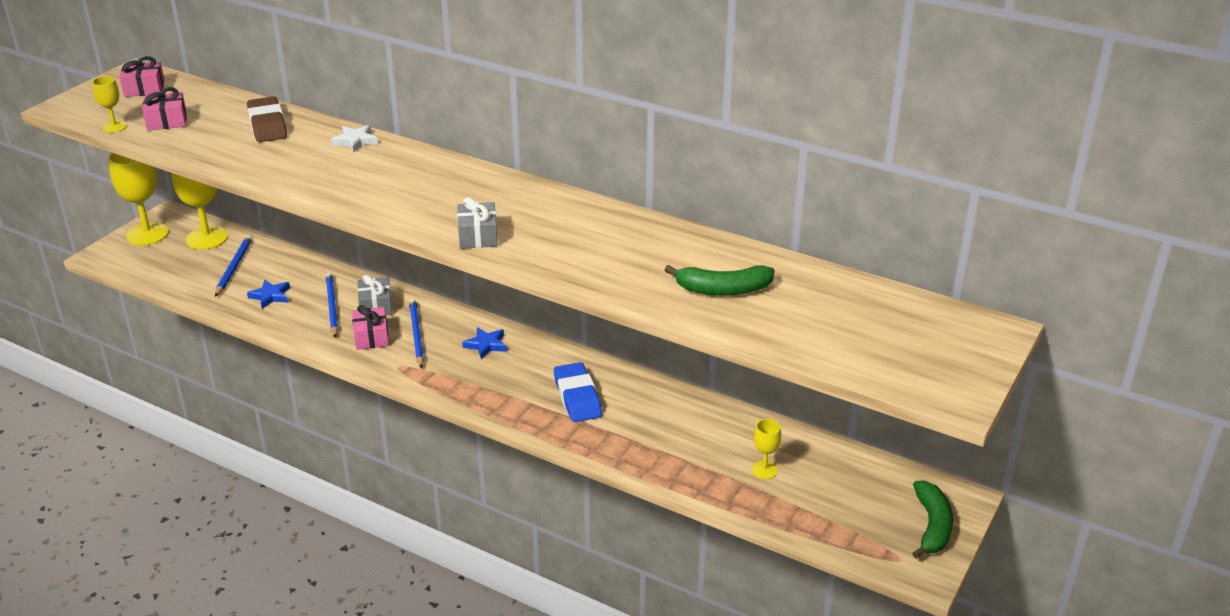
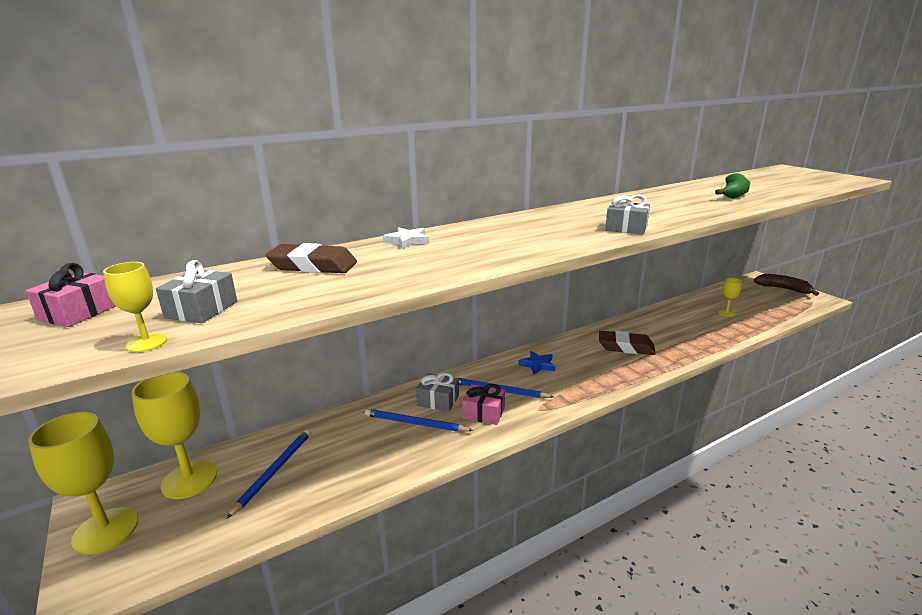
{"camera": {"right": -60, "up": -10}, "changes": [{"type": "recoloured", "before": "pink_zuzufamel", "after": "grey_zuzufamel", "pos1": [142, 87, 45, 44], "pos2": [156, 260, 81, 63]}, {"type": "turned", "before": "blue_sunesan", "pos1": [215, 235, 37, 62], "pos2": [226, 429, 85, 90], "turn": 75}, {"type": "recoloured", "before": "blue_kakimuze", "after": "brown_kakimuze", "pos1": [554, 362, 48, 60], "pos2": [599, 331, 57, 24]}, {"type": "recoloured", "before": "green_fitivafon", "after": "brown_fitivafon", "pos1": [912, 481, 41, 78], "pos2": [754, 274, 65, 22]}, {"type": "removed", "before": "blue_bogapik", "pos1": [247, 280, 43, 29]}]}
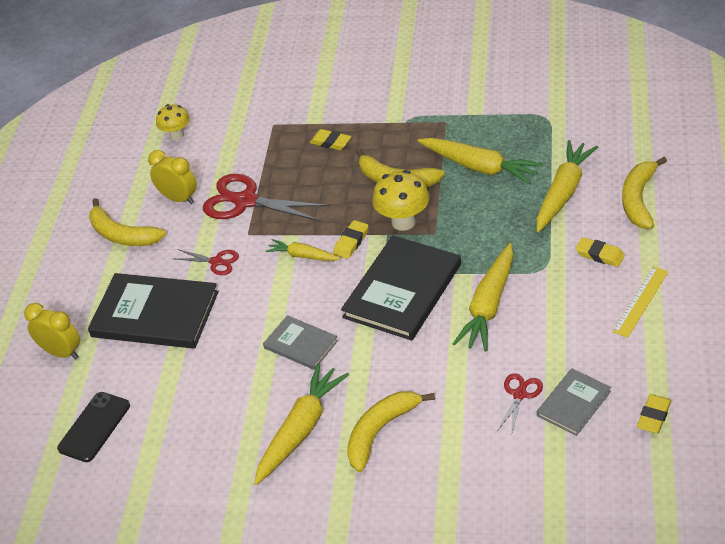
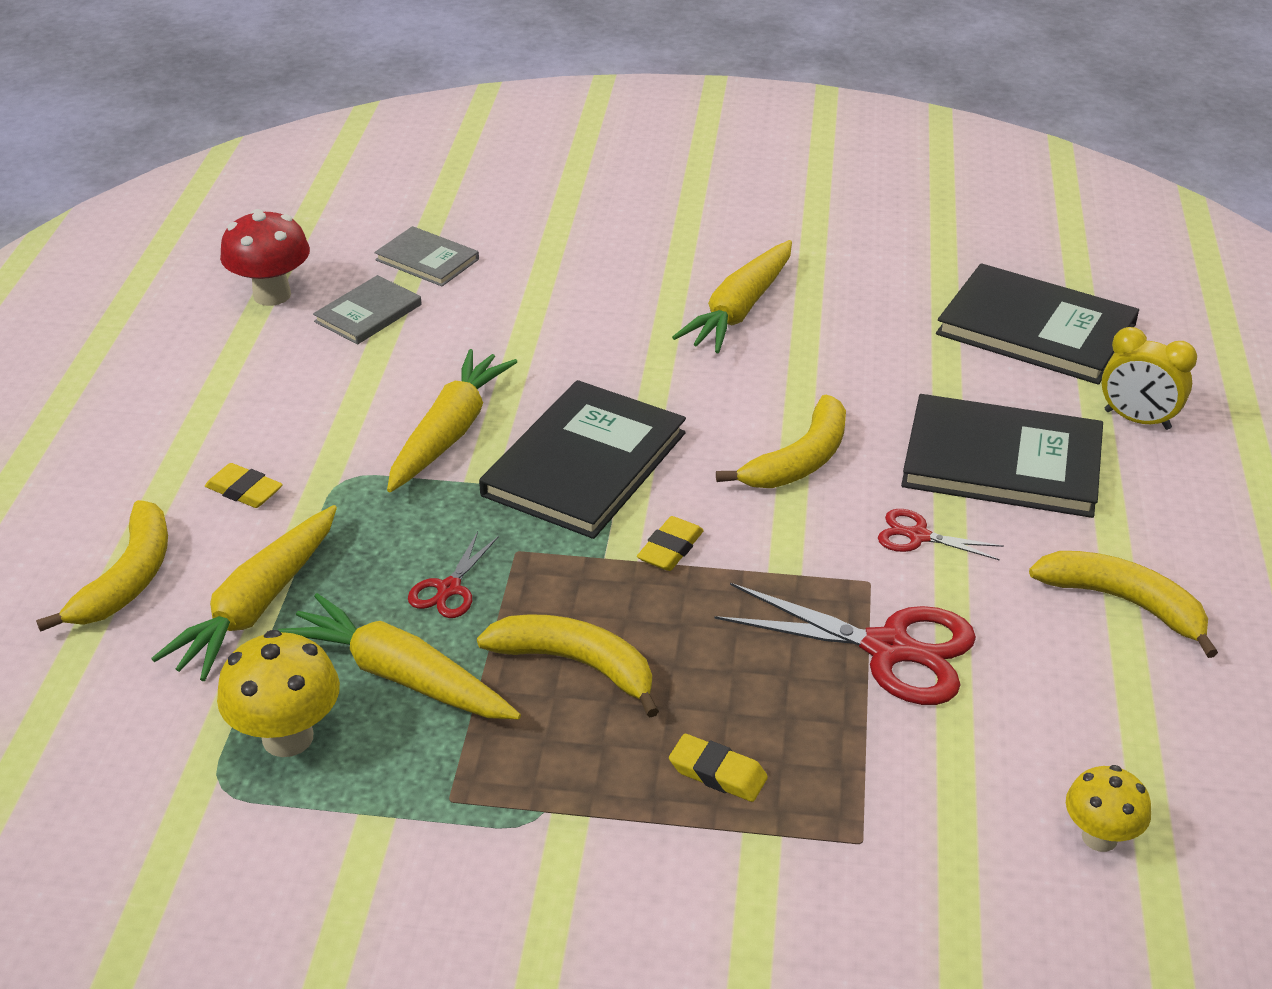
{"camera": {"right": 175, "up": -5}, "changes": [{"type": "moved", "before": "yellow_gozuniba", "pos1": [372, 170, 58, 61], "pos2": [217, 630, 123, 127]}, {"type": "replaced", "before": "yellow_kakimuze", "after": "red_gozuniba", "pos1": [637, 394, 34, 39], "pos2": [220, 209, 90, 97]}, {"type": "moved", "before": "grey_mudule", "pos1": [263, 315, 75, 55], "pos2": [374, 226, 105, 61]}, {"type": "moved", "before": "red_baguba", "pos1": [497, 373, 46, 63], "pos2": [408, 532, 91, 86]}, {"type": "moved", "before": "yellow_fitivafon", "pos1": [347, 391, 88, 81], "pos2": [716, 395, 130, 93]}, {"type": "replaced", "before": "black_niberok", "after": "black_mudule", "pos1": [57, 392, 73, 70], "pos2": [936, 263, 203, 122]}, {"type": "removed", "before": "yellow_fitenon", "pos1": [148, 150, 49, 54]}, {"type": "removed", "before": "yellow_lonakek", "pos1": [265, 239, 76, 22]}, {"type": "removed", "before": "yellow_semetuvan", "pos1": [612, 266, 56, 72]}]}
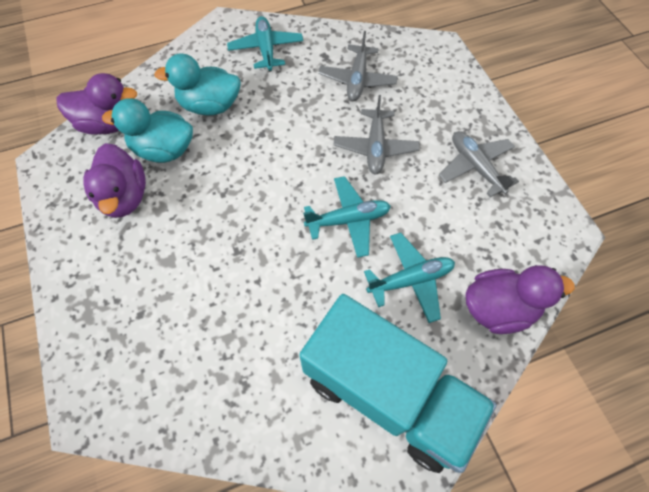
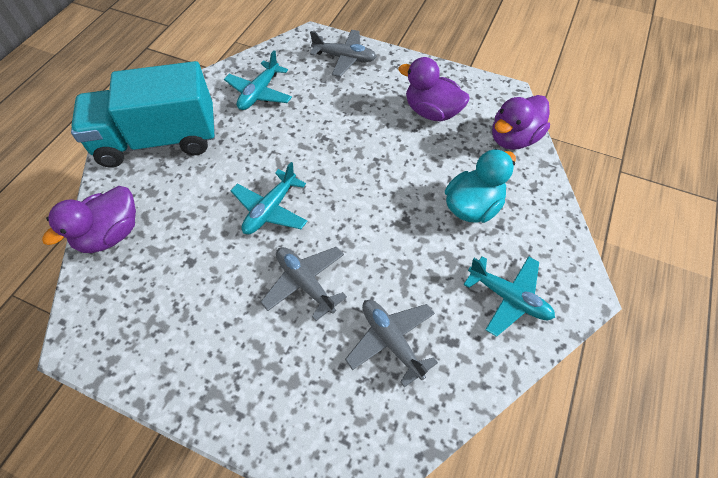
{"camera": {"right": 135, "up": -5}, "changes": [{"type": "moved", "before": "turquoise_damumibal", "pos1": [364, 233, 91, 90], "pos2": [224, 50, 68, 60]}, {"type": "moved", "before": "grey_damumibal", "pos1": [439, 131, 80, 66], "pos2": [310, 30, 67, 47]}, {"type": "removed", "before": "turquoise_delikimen", "pos1": [102, 98, 91, 65]}]}
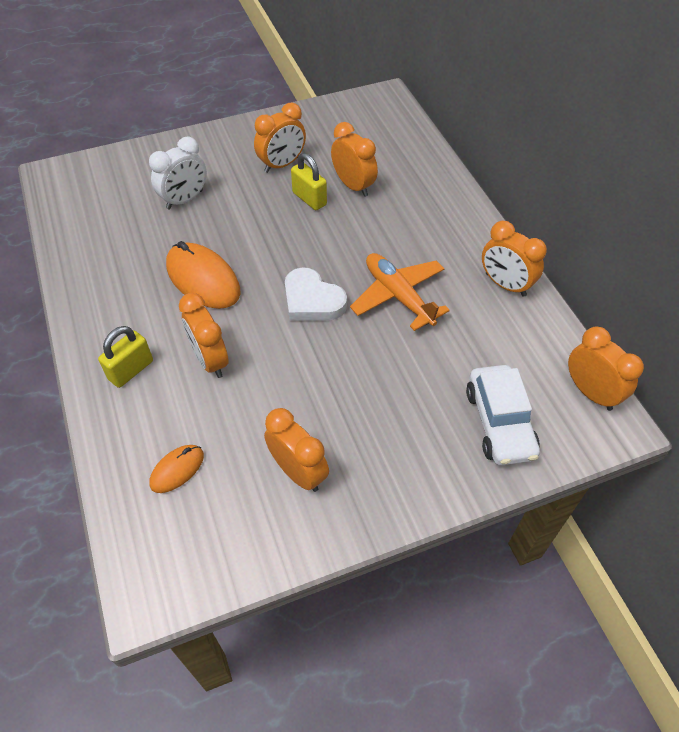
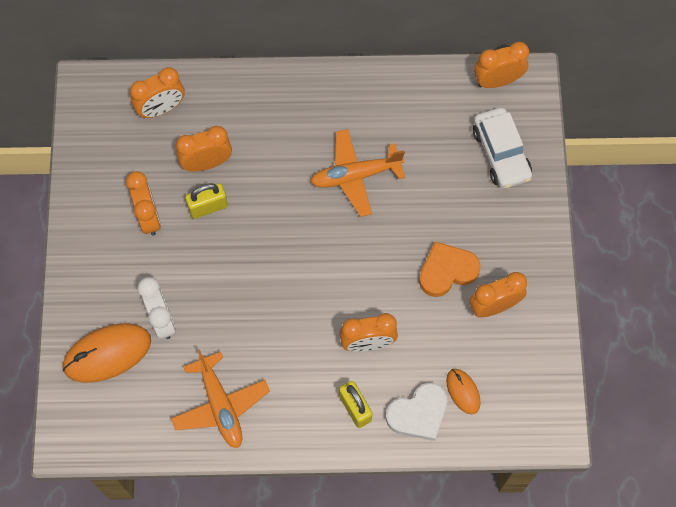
{"camera": {"right": -70, "up": 15}, "changes": [{"type": "moved", "before": "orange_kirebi", "pos1": [166, 241, 75, 68], "pos2": [63, 323, 88, 60]}, {"type": "moved", "before": "orange_fitenon", "pos1": [482, 221, 65, 76], "pos2": [130, 67, 55, 51]}, {"type": "added", "after": "orange_damumibal", "pos2": [171, 349, 99, 99]}, {"type": "moved", "before": "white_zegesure", "pos1": [285, 268, 62, 53], "pos2": [386, 383, 62, 58]}, {"type": "added", "after": "orange_zegesure", "pos2": [419, 241, 62, 56]}, {"type": "turned", "before": "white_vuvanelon", "pos1": [466, 365, 74, 100], "pos2": [473, 108, 59, 81], "turn": 60}]}
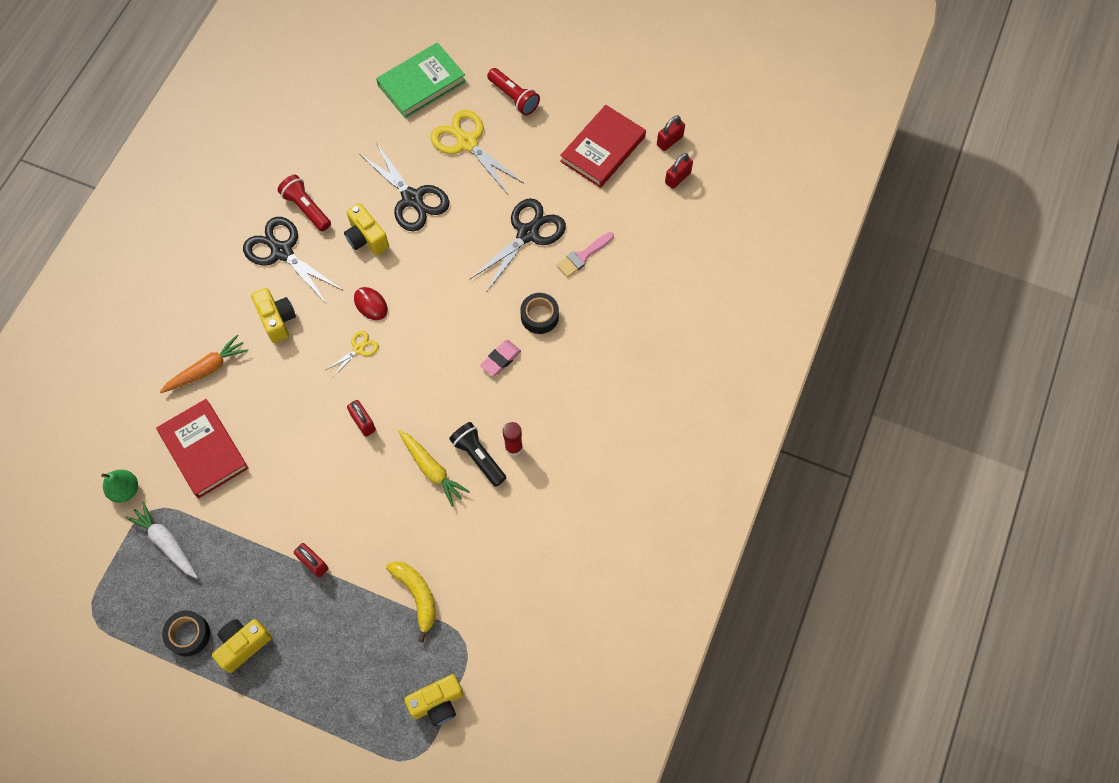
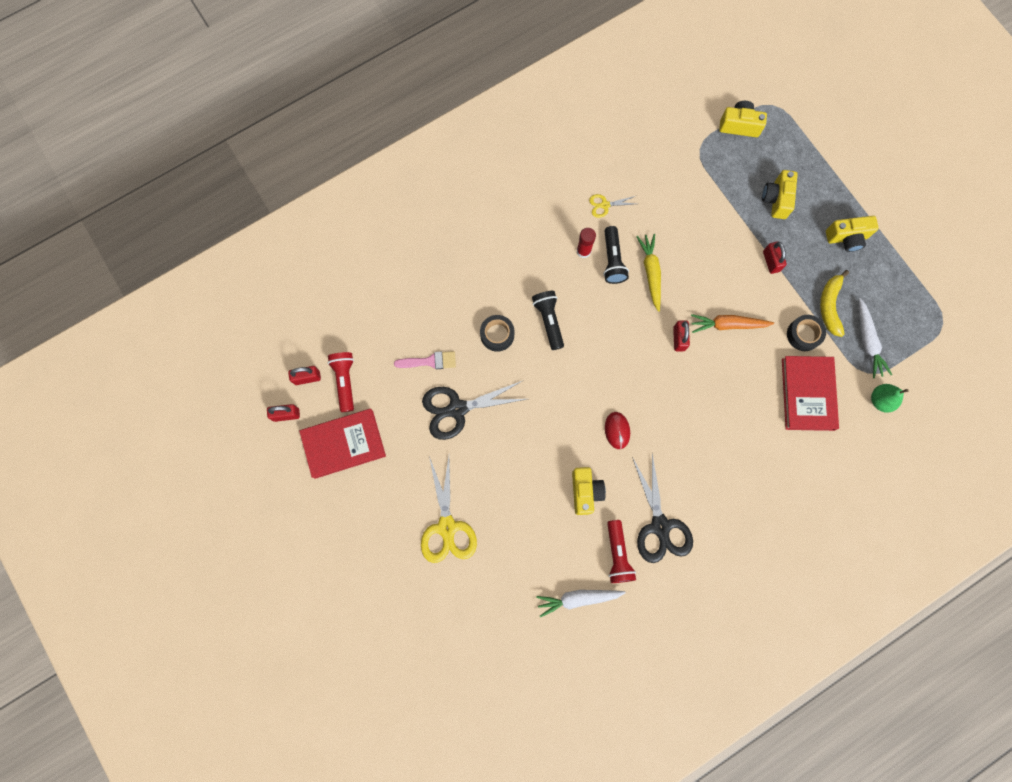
{"camera": {"right": -145, "up": 10}, "changes": [{"type": "moved", "before": "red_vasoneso", "pos1": [487, 68, 53, 47], "pos2": [328, 352, 26, 60]}, {"type": "replaced", "before": "pink_kakimuze", "after": "black_vasoneso", "pos1": [480, 340, 41, 36], "pos2": [532, 291, 32, 59]}, {"type": "added", "after": "white_lonakek", "pos2": [536, 590, 90, 27]}, {"type": "moved", "before": "yellow_baguba", "pos1": [326, 331, 53, 47], "pos2": [589, 194, 46, 24]}, {"type": "moved", "before": "orange_lonakek", "pos1": [160, 334, 88, 59], "pos2": [691, 314, 83, 19]}, {"type": "moved", "before": "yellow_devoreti", "pos1": [251, 288, 45, 55], "pos2": [762, 170, 36, 49]}, {"type": "moved", "before": "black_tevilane", "pos1": [162, 610, 48, 46], "pos2": [787, 315, 39, 36]}, {"type": "moved", "before": "yellow_fitivafon", "pos1": [386, 561, 50, 82], "pos2": [820, 270, 29, 67]}, {"type": "removed", "before": "black_baguba", "pos1": [359, 143, 90, 89]}, {"type": "removed", "before": "green_mudule", "pos1": [376, 42, 90, 76]}]}
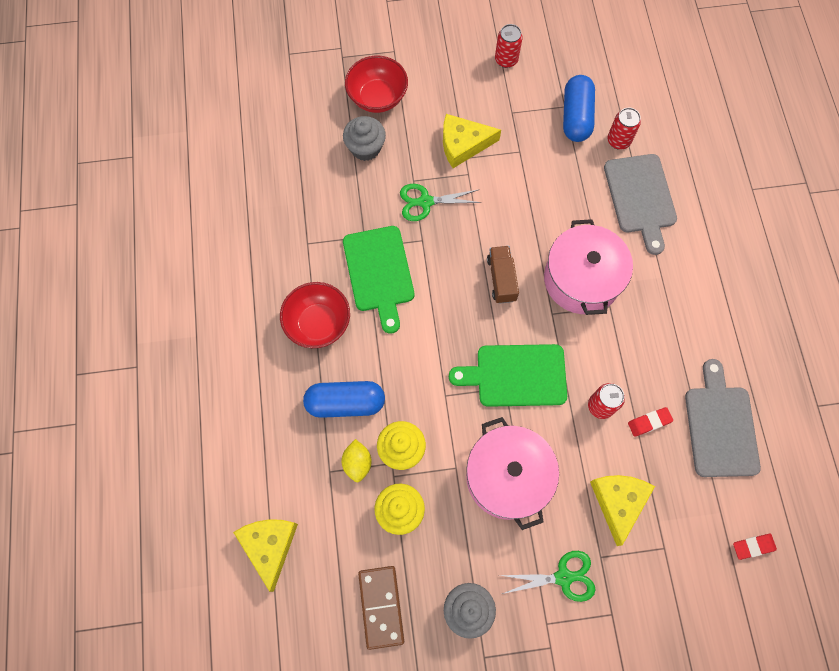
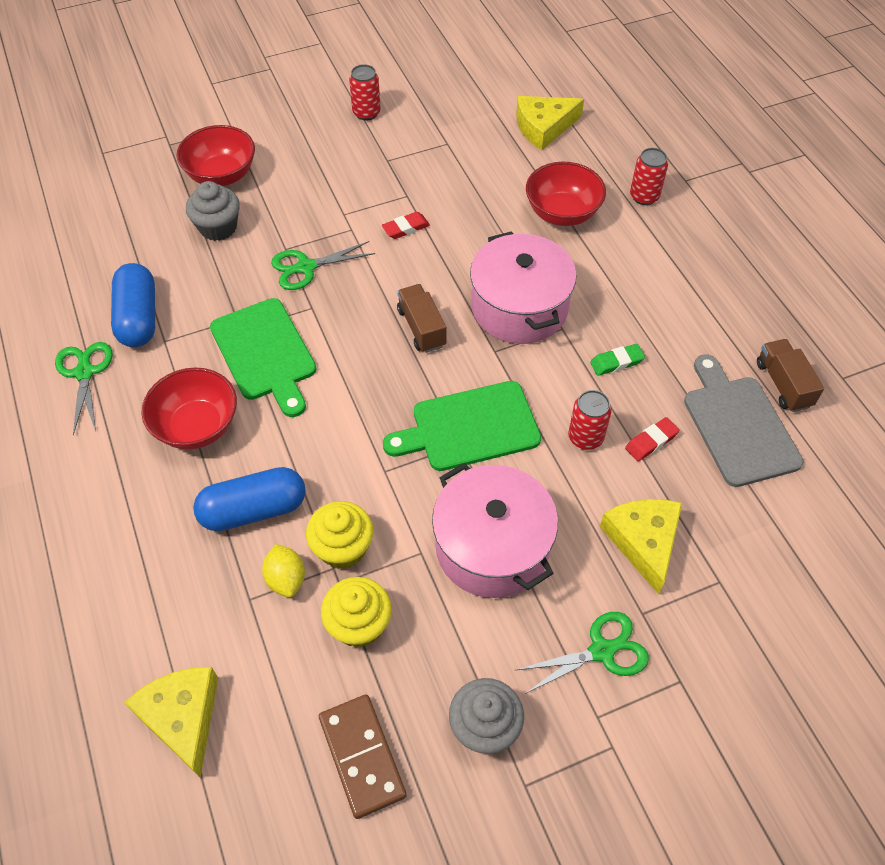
{"camera": {"right": -15, "up": -15}, "changes": [{"type": "added", "after": "green_baguba", "pos2": [55, 342, 58, 93]}, {"type": "moved", "before": "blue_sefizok", "pos1": [563, 75, 32, 67], "pos2": [111, 263, 44, 84]}, {"type": "moved", "before": "red_kakimuze", "pos1": [733, 534, 44, 26], "pos2": [382, 212, 48, 27]}, {"type": "moved", "before": "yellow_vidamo", "pos1": [443, 114, 58, 54], "pos2": [516, 96, 68, 54]}, {"type": "replaced", "before": "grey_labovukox", "after": "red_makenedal", "pos1": [604, 154, 73, 101], "pos2": [526, 162, 80, 64]}, {"type": "added", "after": "green_kakimuze", "pos2": [590, 344, 55, 32]}, {"type": "moved", "before": "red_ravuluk", "pos1": [607, 108, 34, 42], "pos2": [630, 148, 38, 57]}, {"type": "added", "after": "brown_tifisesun", "pos2": [757, 339, 67, 73]}]}
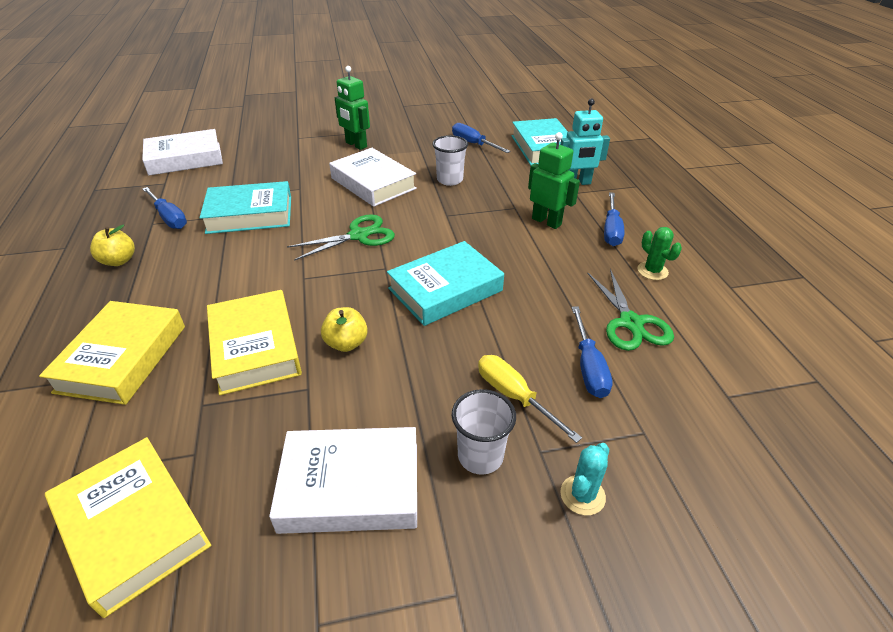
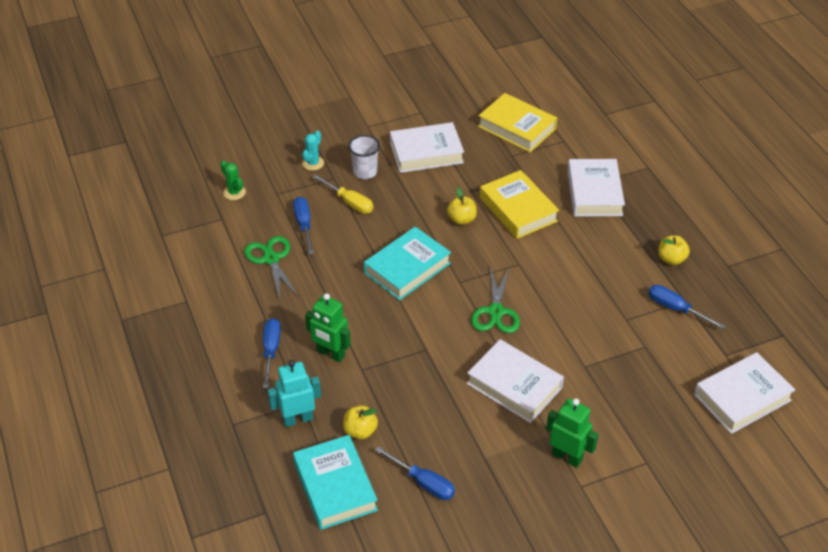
{"camera": {"right": 170, "up": 5}, "changes": [{"type": "moved", "before": "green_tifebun", "pos1": [638, 227, 44, 53], "pos2": [220, 160, 26, 40]}, {"type": "added", "after": "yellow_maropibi", "pos2": [343, 405, 35, 35]}, {"type": "turned", "before": "green_baguba", "pos1": [287, 214, 108, 47], "pos2": [471, 266, 49, 67], "turn": -45}, {"type": "recoloured", "before": "yellow_mudule", "after": "white_mudule", "pos1": [39, 301, 146, 104], "pos2": [567, 159, 58, 57]}, {"type": "removed", "before": "turquoise_mudule", "pos1": [200, 181, 91, 53]}, {"type": "removed", "before": "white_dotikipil", "pos1": [432, 135, 36, 51]}]}
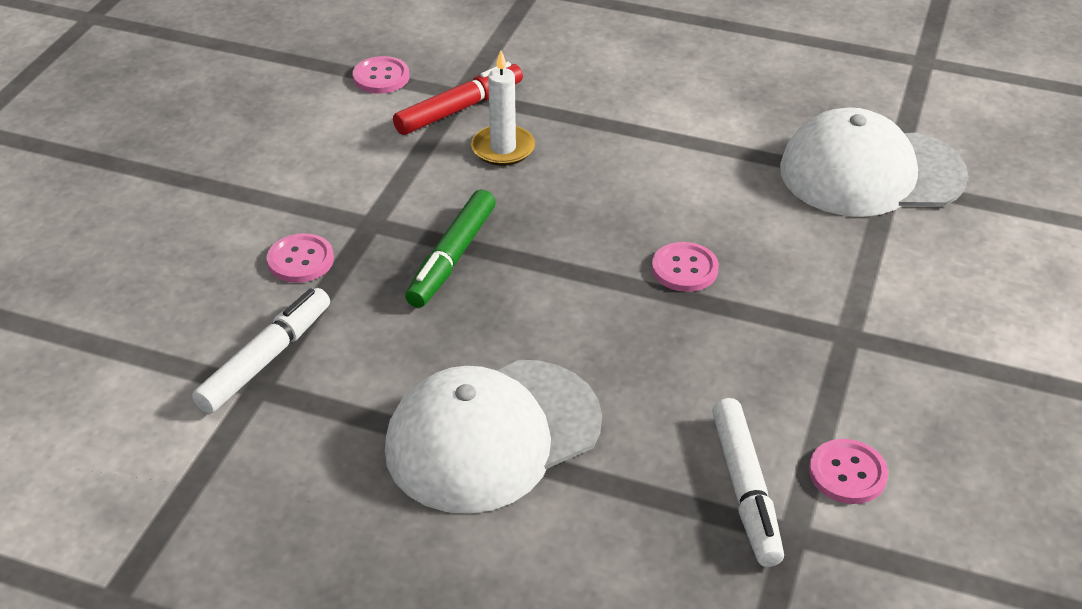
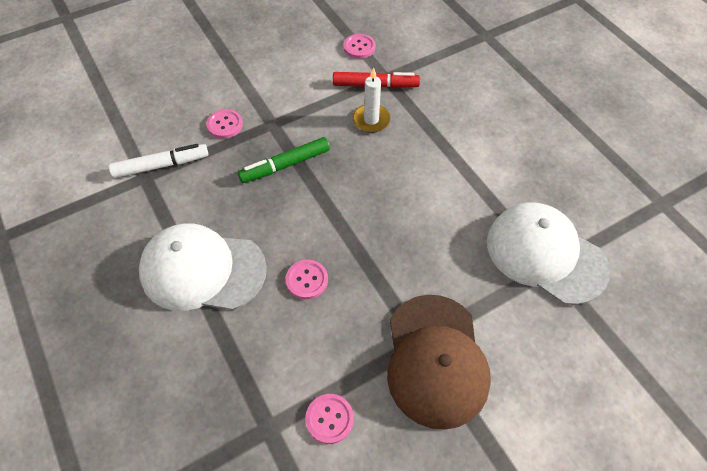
{"camera": {"right": 40, "up": 15}, "changes": [{"type": "moved", "before": "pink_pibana", "pos1": [652, 242, 67, 50], "pos2": [286, 260, 42, 39]}, {"type": "added", "after": "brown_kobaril", "pos2": [387, 295, 104, 135]}, {"type": "removed", "before": "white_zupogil", "pos1": [712, 398, 72, 169]}]}
